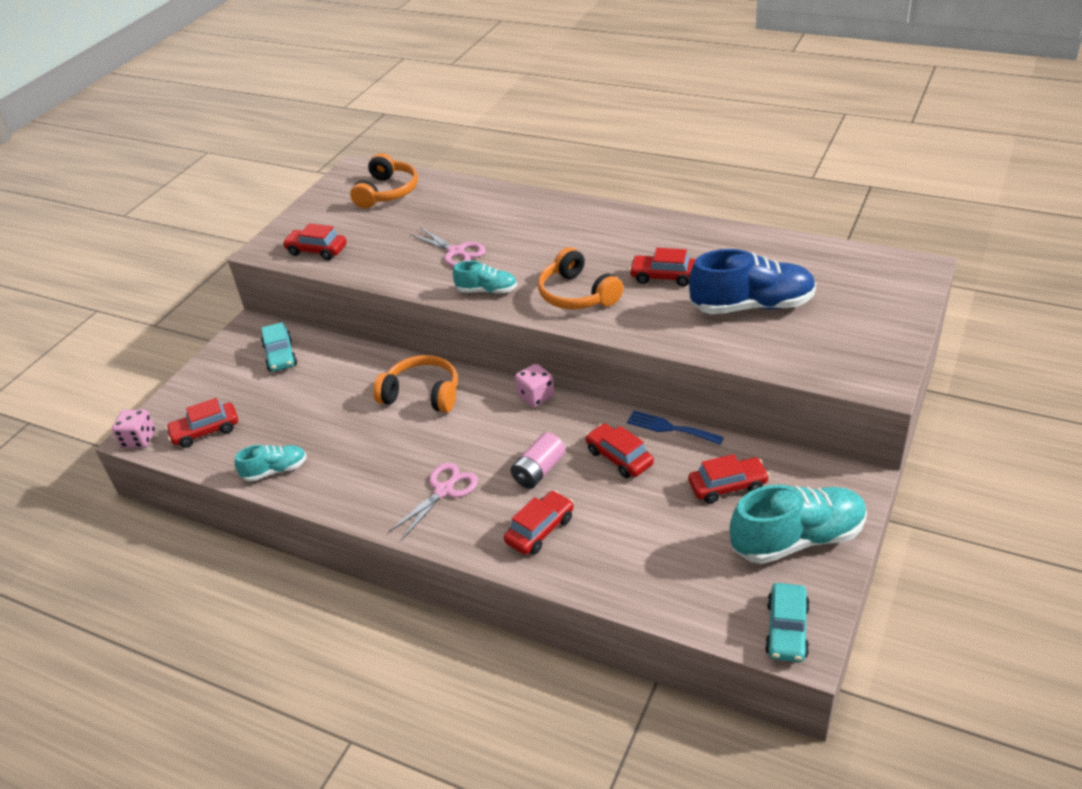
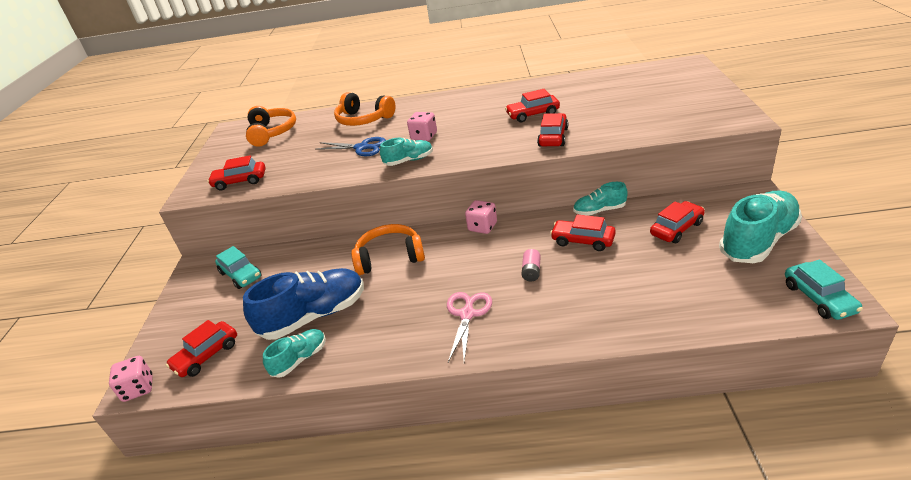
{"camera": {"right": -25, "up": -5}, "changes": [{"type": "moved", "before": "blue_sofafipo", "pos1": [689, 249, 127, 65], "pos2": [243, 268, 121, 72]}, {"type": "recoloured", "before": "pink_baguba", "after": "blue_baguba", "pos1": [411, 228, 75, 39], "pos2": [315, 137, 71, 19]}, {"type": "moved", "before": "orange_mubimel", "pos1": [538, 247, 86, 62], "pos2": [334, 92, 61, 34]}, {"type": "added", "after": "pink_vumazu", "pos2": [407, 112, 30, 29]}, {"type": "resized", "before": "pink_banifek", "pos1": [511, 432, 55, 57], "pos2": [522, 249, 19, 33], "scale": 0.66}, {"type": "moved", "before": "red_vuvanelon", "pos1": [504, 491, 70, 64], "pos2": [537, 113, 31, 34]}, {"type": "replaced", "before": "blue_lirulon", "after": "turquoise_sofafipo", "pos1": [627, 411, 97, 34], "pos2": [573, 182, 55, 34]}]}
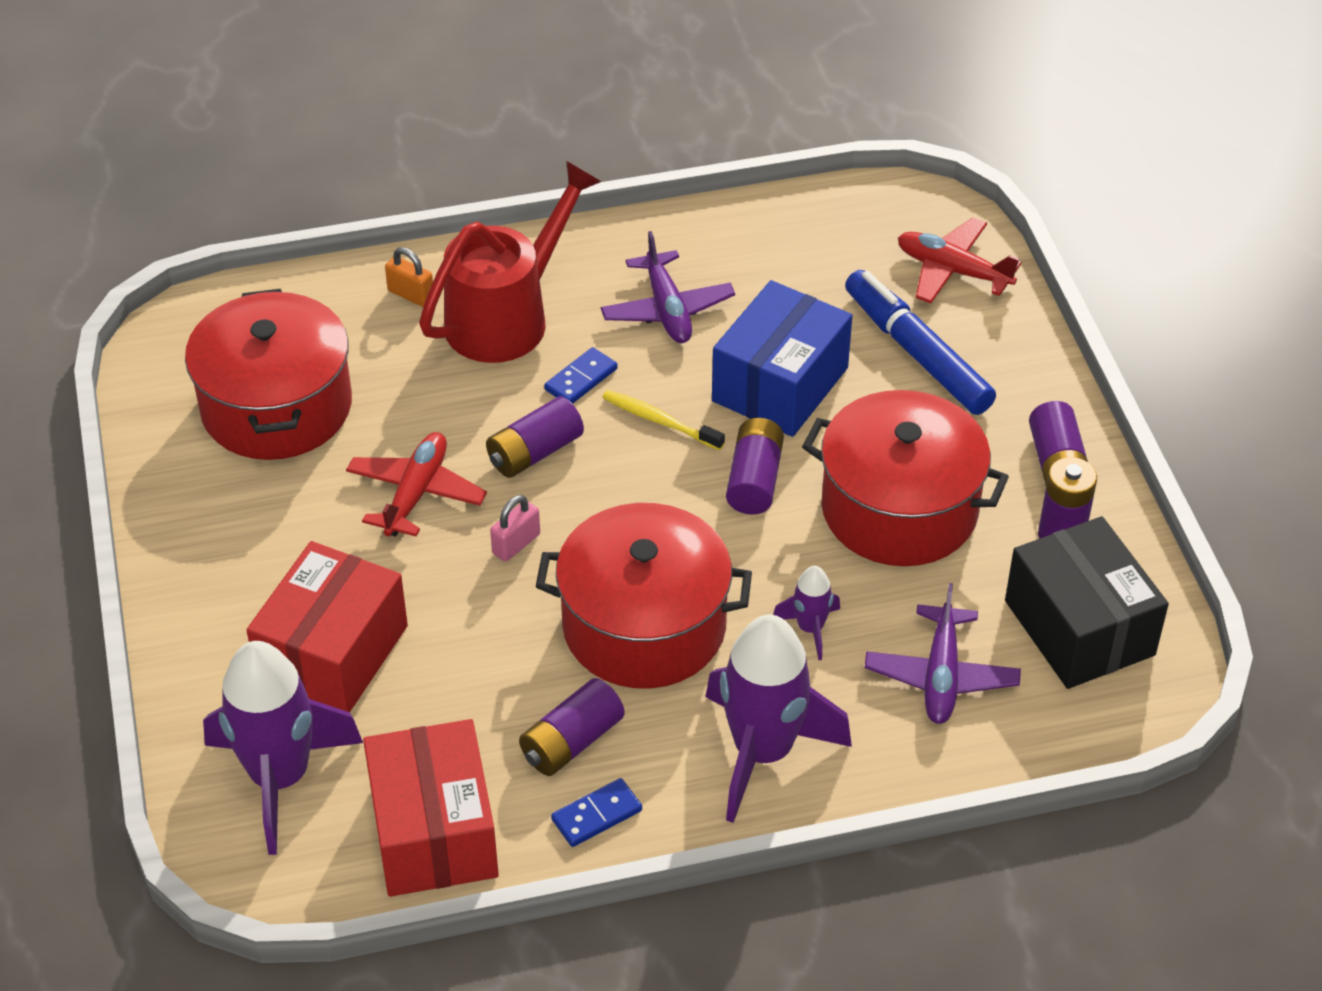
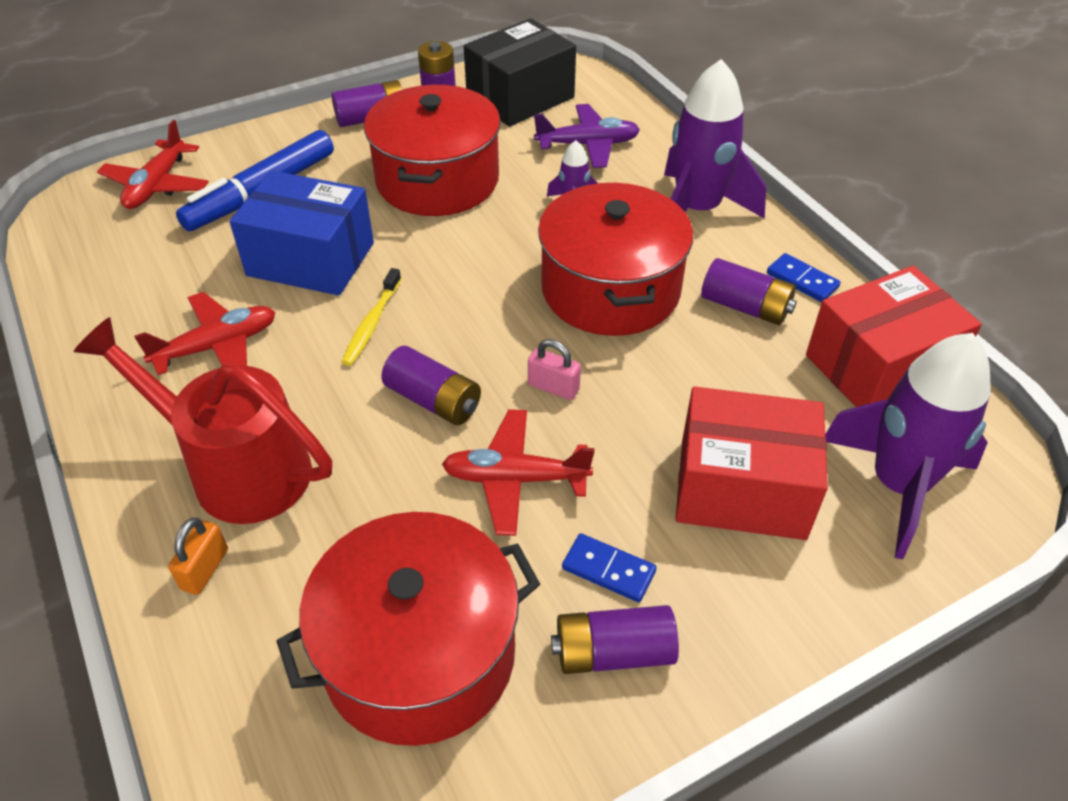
{"camera": {"right": -105, "up": 0}, "changes": [{"type": "recoloured", "before": "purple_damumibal", "after": "red_damumibal", "pos1": [601, 231, 134, 112], "pos2": [134, 292, 141, 83]}, {"type": "moved", "before": "purple_banifek", "pos1": [726, 418, 58, 96], "pos2": [551, 605, 128, 69]}, {"type": "moved", "before": "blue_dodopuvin", "pos1": [544, 347, 74, 57], "pos2": [562, 533, 95, 69]}]}
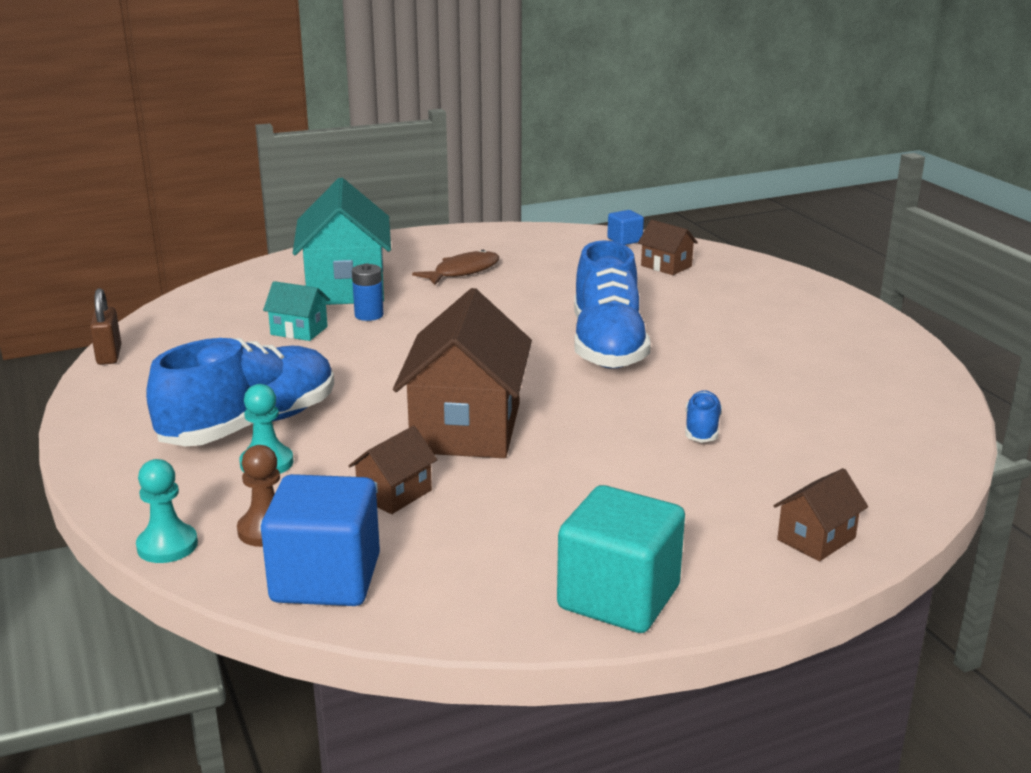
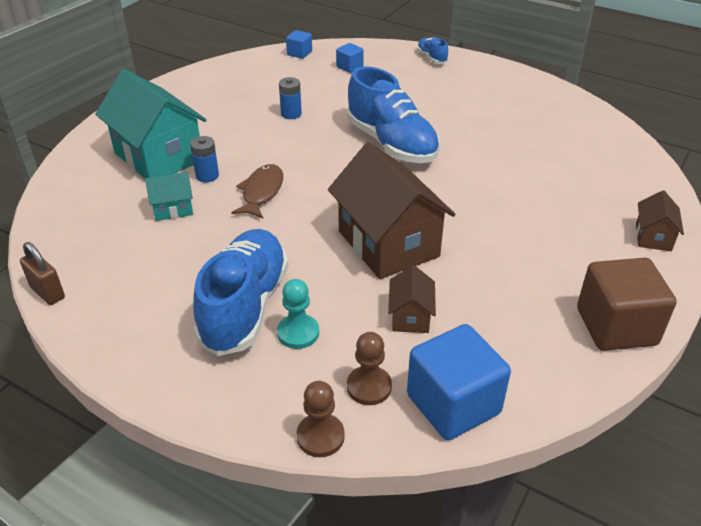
{"camera": {"right": -35, "up": 15}, "changes": [{"type": "moved", "before": "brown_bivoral", "pos1": [412, 250, 87, 35], "pos2": [231, 164, 52, 55]}, {"type": "added", "after": "blue_banifek", "pos2": [279, 77, 23, 42]}, {"type": "recoloured", "before": "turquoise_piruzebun", "after": "brown_piruzebun", "pos1": [136, 459, 62, 104], "pos2": [296, 381, 49, 76]}, {"type": "replaced", "before": "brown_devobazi", "after": "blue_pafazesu", "pos1": [638, 220, 60, 55], "pos2": [336, 43, 28, 30]}, {"type": "moved", "before": "blue_sofafipo", "pos1": [685, 390, 37, 53], "pos2": [417, 37, 31, 27]}, {"type": "recoloured", "before": "turquoise_pafazesu", "after": "brown_pafazesu", "pos1": [557, 485, 128, 148], "pos2": [577, 258, 100, 93]}]}
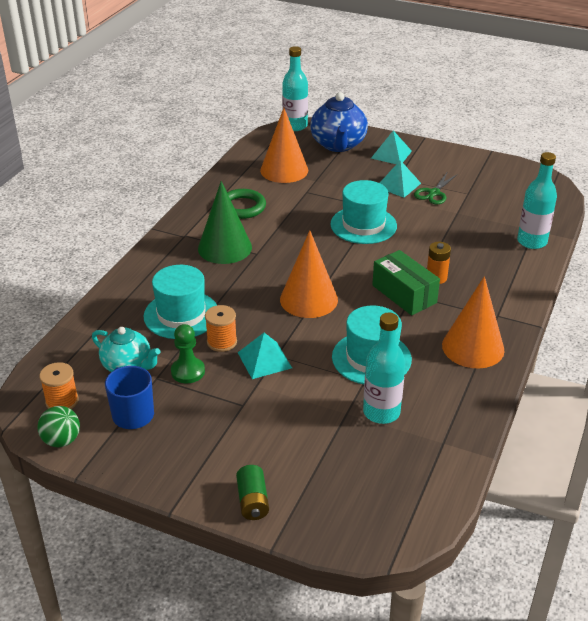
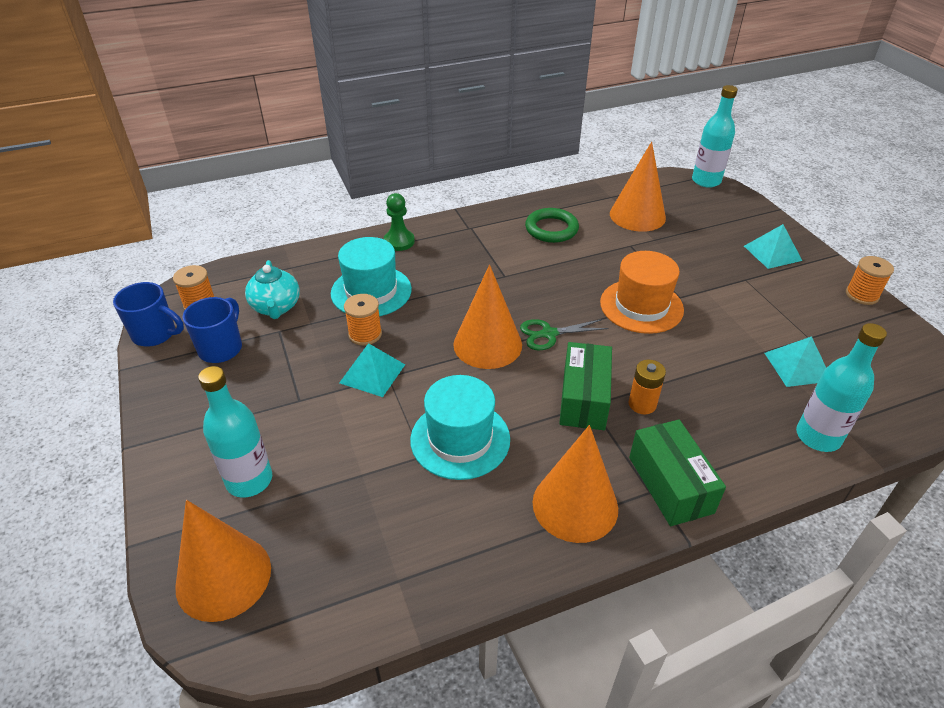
{"camera": {"right": 45, "up": 5}, "changes": [{"type": "replaced", "before": "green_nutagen", "after": "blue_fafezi", "pos1": [37, 406, 43, 41], "pos2": [113, 282, 71, 64]}, {"type": "added", "after": "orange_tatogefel", "pos2": [175, 500, 96, 122]}, {"type": "moved", "before": "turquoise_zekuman", "pos1": [363, 313, 42, 111], "pos2": [198, 366, 74, 132]}, {"type": "moved", "before": "green_piruzebun", "pos1": [171, 324, 34, 59], "pos2": [384, 193, 31, 58]}, {"type": "moved", "before": "green_baguba", "pos1": [414, 173, 44, 32], "pos2": [520, 319, 89, 32]}, {"type": "recoloured", "before": "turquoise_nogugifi", "after": "orange_nogugifi", "pos1": [330, 180, 67, 64], "pos2": [600, 251, 84, 83]}, {"type": "added", "after": "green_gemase", "pos2": [629, 420, 97, 106]}, {"type": "moved", "before": "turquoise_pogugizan", "pos1": [380, 160, 41, 38], "pos2": [765, 336, 61, 51]}, {"type": "added", "after": "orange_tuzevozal", "pos2": [846, 256, 48, 49]}, {"type": "removed", "before": "green_tatogefel", "pos1": [198, 181, 54, 83]}, {"type": "removed", "before": "green_banifek", "pos1": [236, 465, 33, 55]}, {"type": "removed", "before": "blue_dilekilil", "pos1": [310, 92, 58, 60]}]}
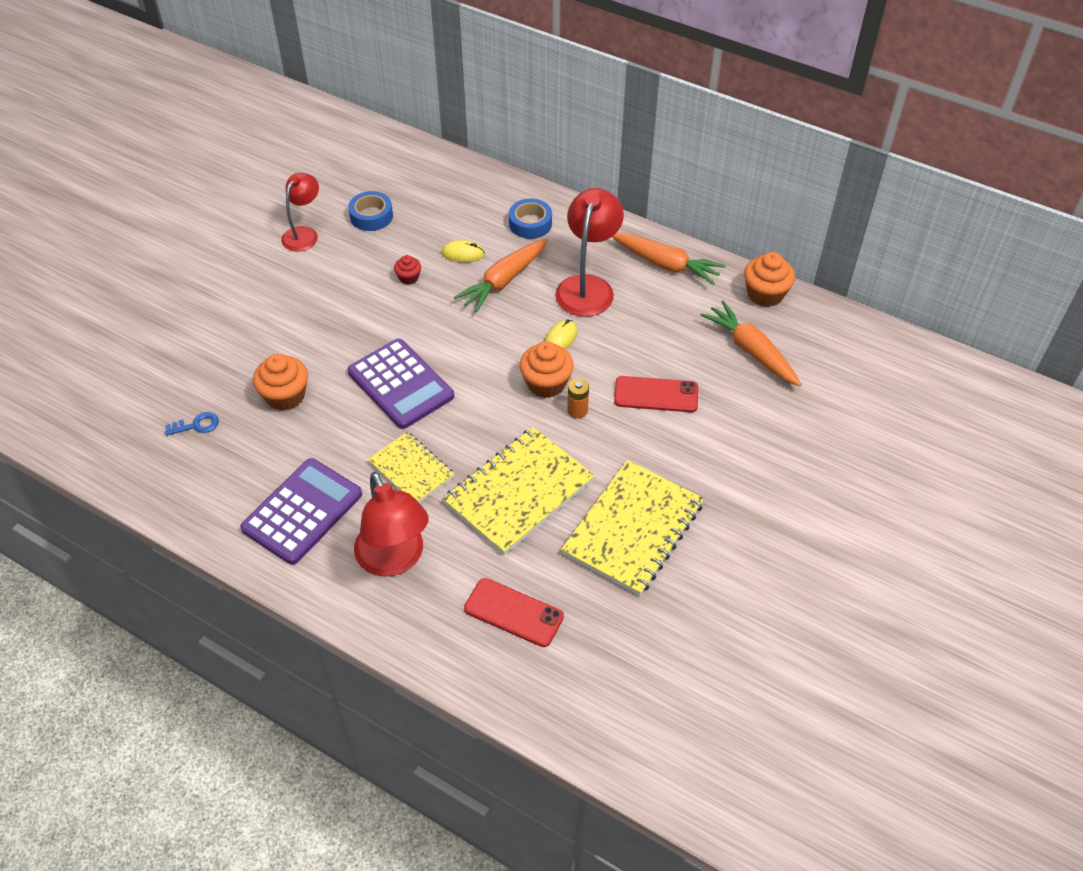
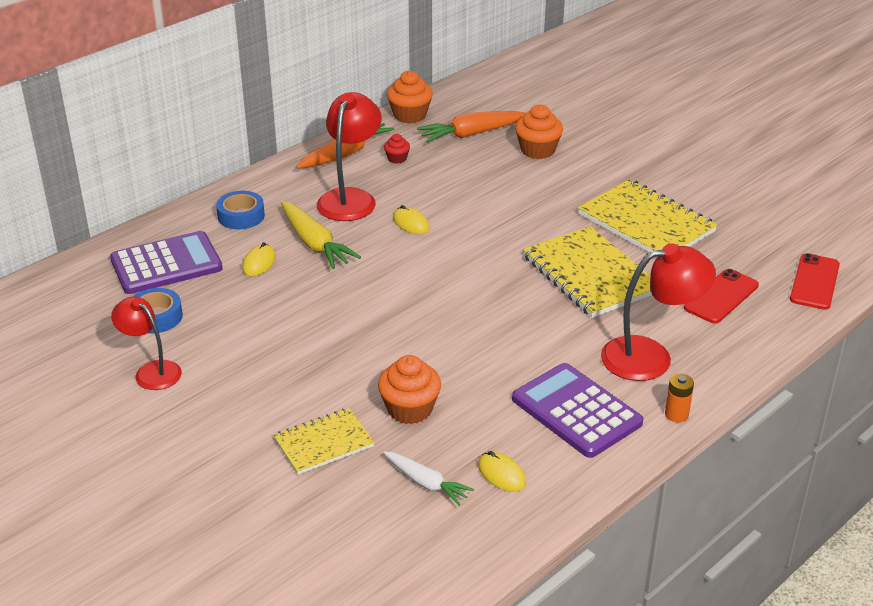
{"camera": {"right": -75, "up": -15}, "changes": [{"type": "moved", "before": "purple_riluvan", "pos1": [347, 339, 107, 90], "pos2": [110, 231, 113, 63]}, {"type": "moved", "before": "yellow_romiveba", "pos1": [368, 432, 87, 71], "pos2": [273, 408, 102, 67]}, {"type": "recoloured", "before": "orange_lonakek", "after": "yellow_lonakek", "pos1": [454, 238, 94, 75], "pos2": [281, 201, 80, 68]}, {"type": "turned", "before": "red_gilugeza", "pos1": [555, 188, 69, 129], "pos2": [317, 92, 65, 129], "turn": 75}, {"type": "replaced", "before": "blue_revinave", "after": "white_lonakek", "pos1": [165, 412, 54, 24], "pos2": [383, 451, 91, 55]}, {"type": "moved", "before": "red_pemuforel", "pos1": [394, 255, 27, 30], "pos2": [384, 134, 26, 30]}, {"type": "added", "after": "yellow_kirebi", "pos2": [478, 451, 48, 41]}, {"type": "moved", "before": "orange_pemuforel", "pos1": [519, 341, 55, 57], "pos2": [515, 105, 48, 54]}, {"type": "moved", "before": "orange_banifek", "pos1": [567, 378, 22, 41], "pos2": [665, 374, 29, 49]}, {"type": "moved", "before": "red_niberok", "pos1": [614, 376, 84, 36], "pos2": [790, 253, 50, 57]}]}
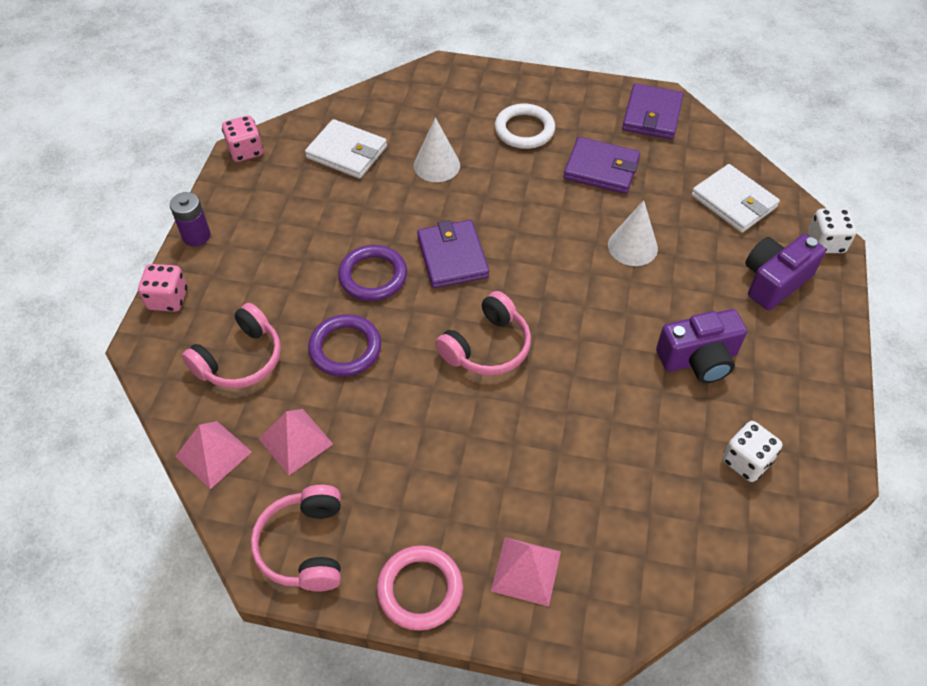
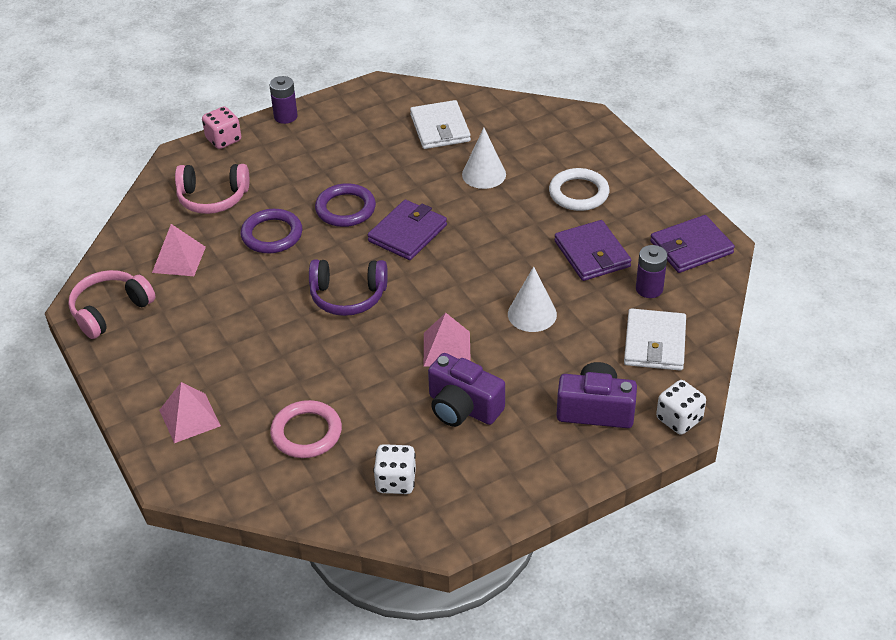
{"camera": {"right": 50, "up": -10}, "changes": [{"type": "moved", "before": "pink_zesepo", "pos1": [377, 545, 86, 86], "pos2": [270, 400, 72, 58]}, {"type": "recoloured", "before": "pink_mubimel", "after": "purple_mubimel", "pos1": [435, 291, 96, 84], "pos2": [309, 259, 79, 57]}, {"type": "moved", "before": "pink_pogugizan", "pos1": [175, 421, 77, 68], "pos2": [424, 313, 47, 54]}, {"type": "added", "after": "purple_banifek", "pos2": [636, 245, 31, 53]}, {"type": "removed", "before": "pink_vumazu", "pos1": [222, 116, 41, 46]}]}
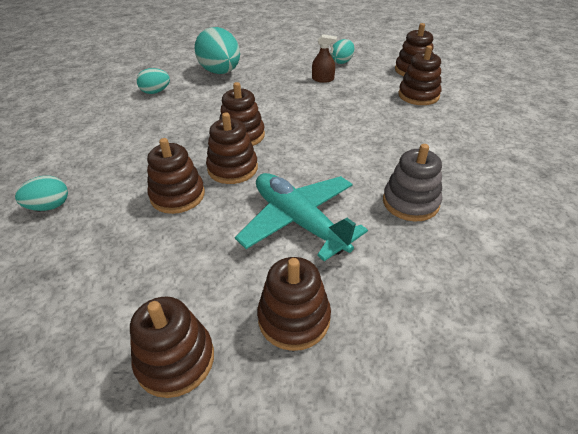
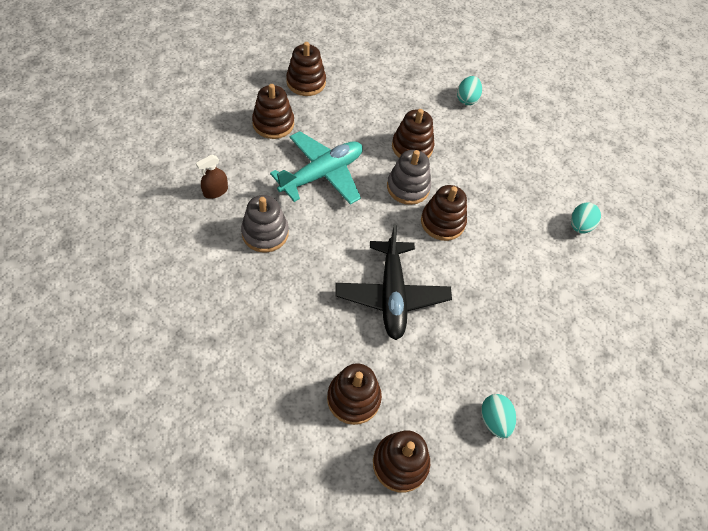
{"camera": {"right": 130, "up": 15}, "changes": [{"type": "moved", "before": "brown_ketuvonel", "pos1": [312, 34, 25, 49], "pos2": [196, 155, 32, 44]}, {"type": "turned", "before": "turquoise_damumibal", "pos1": [235, 173, 133, 88], "pos2": [270, 131, 93, 74], "turn": -45}, {"type": "added", "after": "black_damumibal", "pos2": [335, 225, 117, 115]}, {"type": "recoloured", "before": "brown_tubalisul", "after": "grey_tubalisul", "pos1": [206, 112, 52, 72], "pos2": [387, 150, 44, 55]}, {"type": "removed", "before": "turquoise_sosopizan", "pos1": [195, 27, 45, 47]}]}
